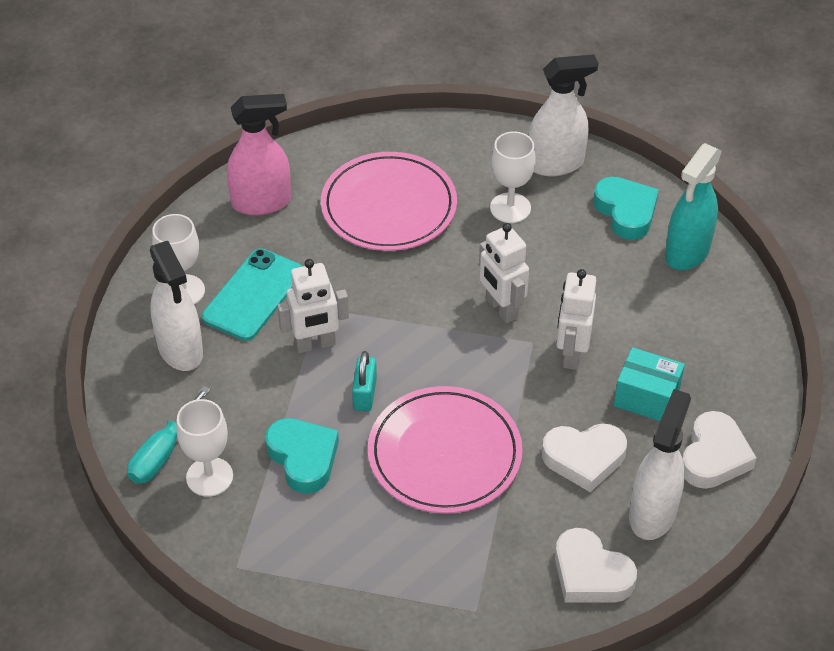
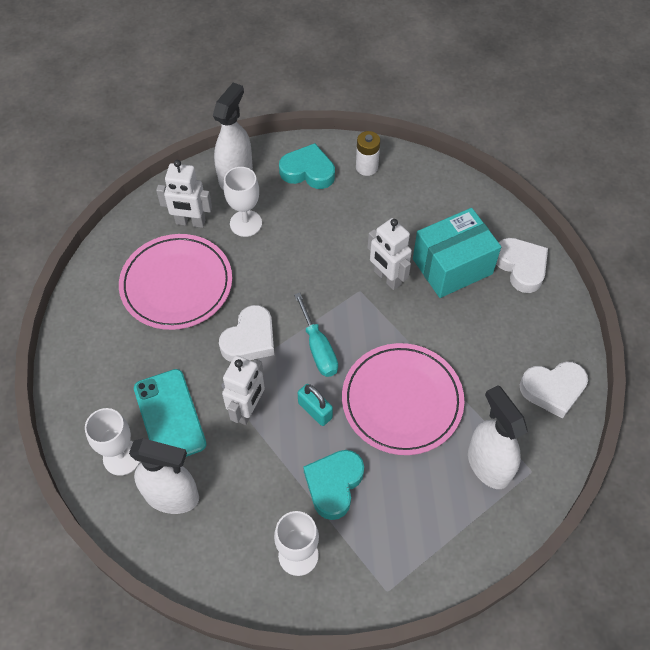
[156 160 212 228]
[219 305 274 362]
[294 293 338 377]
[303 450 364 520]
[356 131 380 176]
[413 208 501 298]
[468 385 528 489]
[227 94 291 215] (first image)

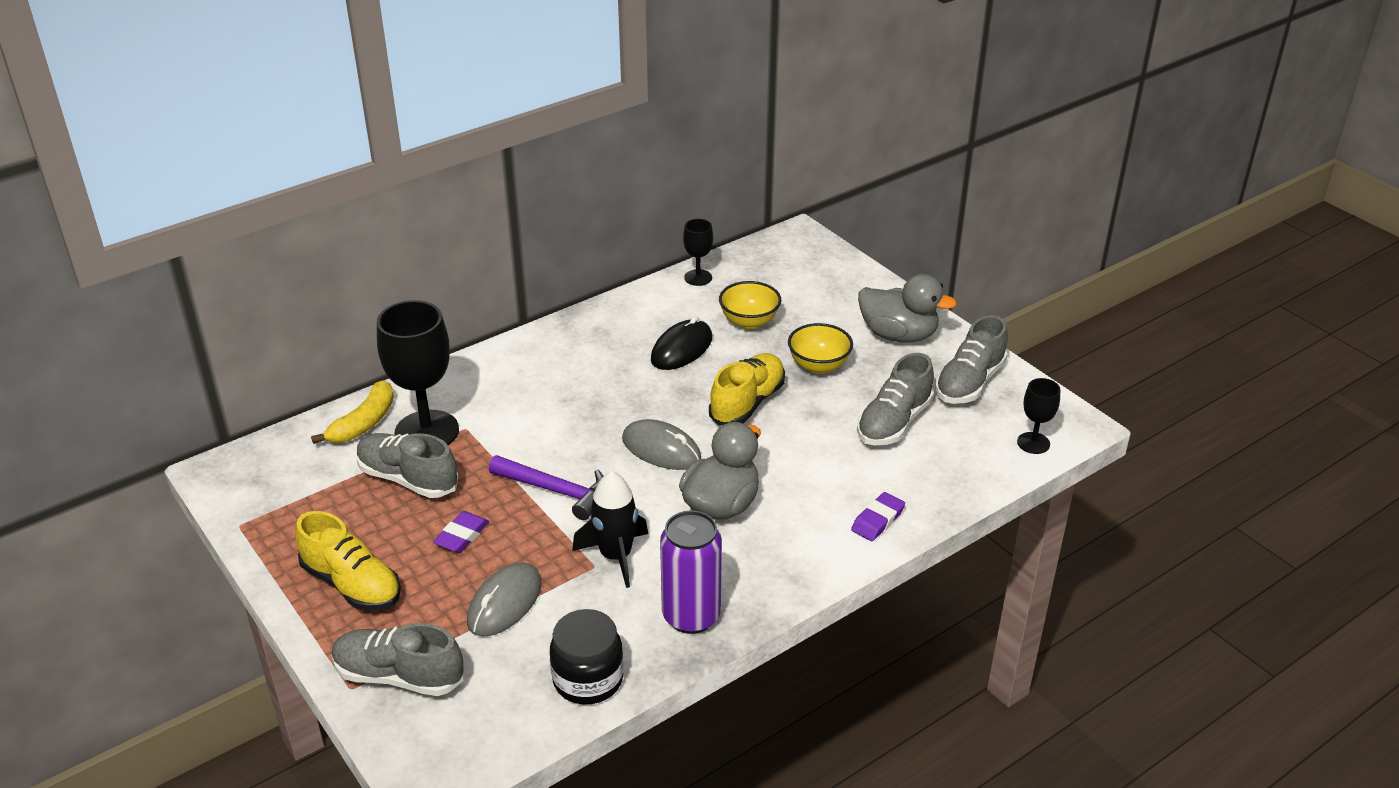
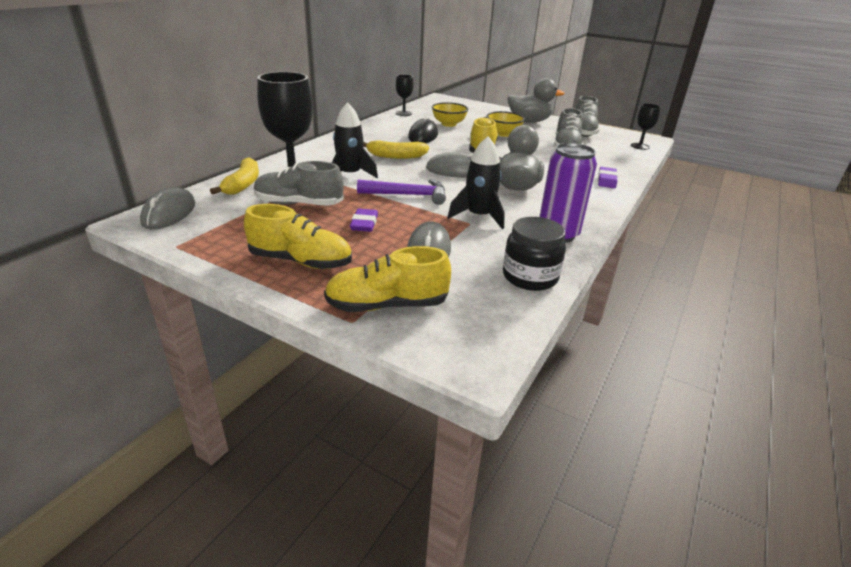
[140 187 195 229]
[324 246 451 312]
[332 102 378 179]
[364 140 429 159]

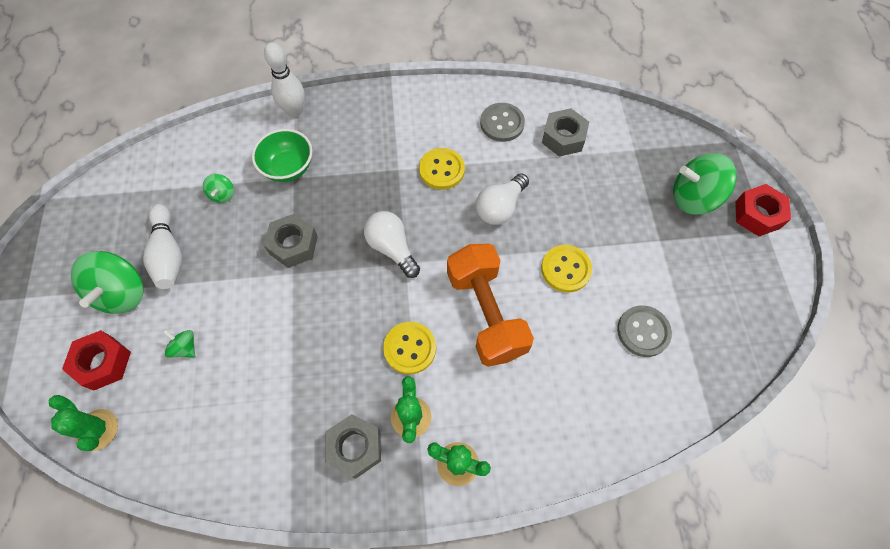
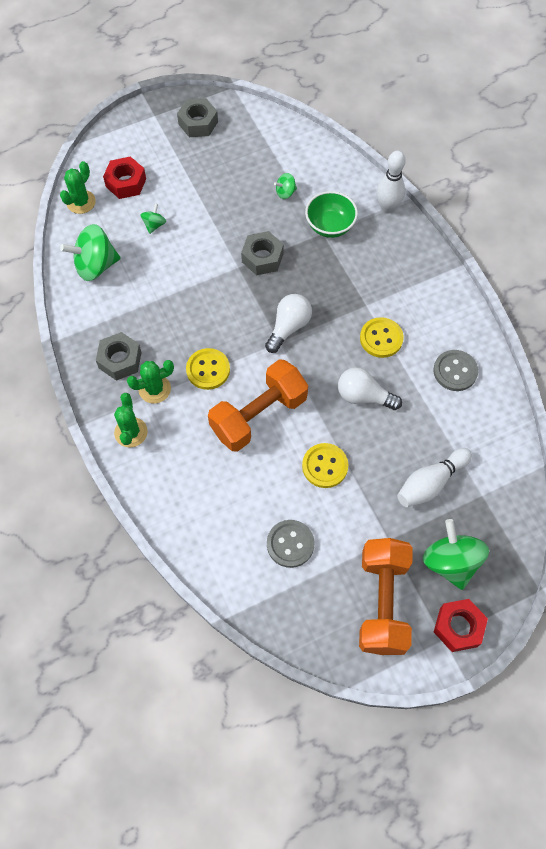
[60 224 120 281]
[177 98 218 137]
[359 538 413 655]
[397 448 472 507]

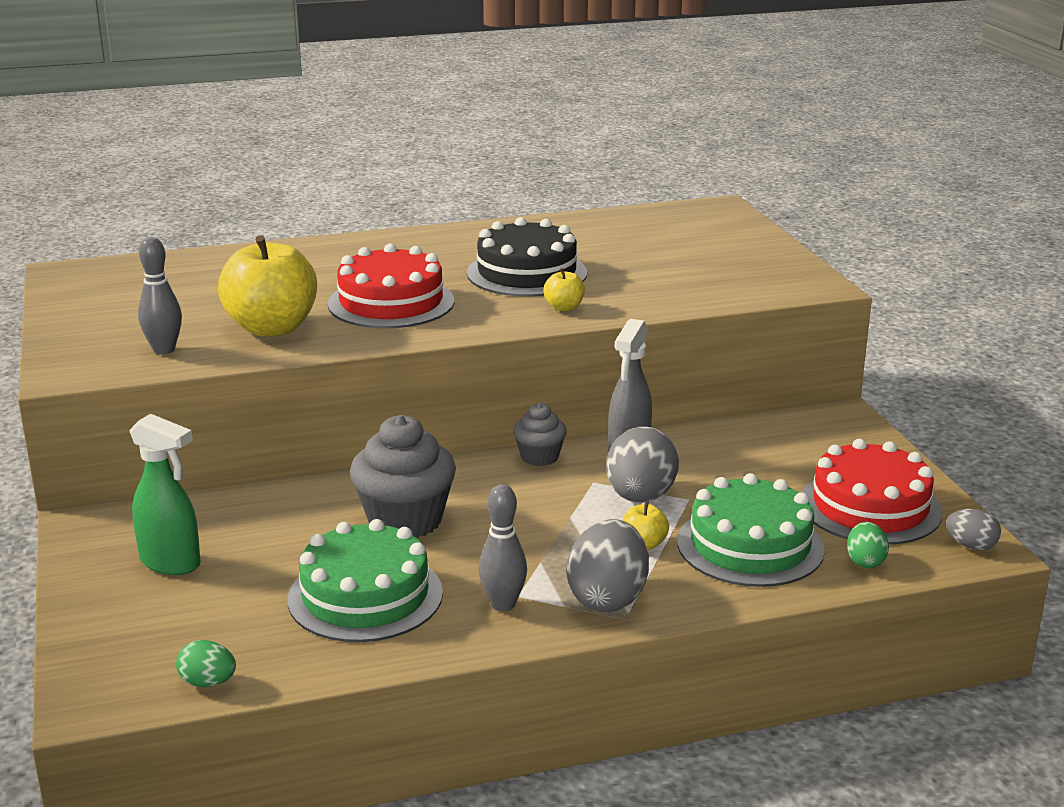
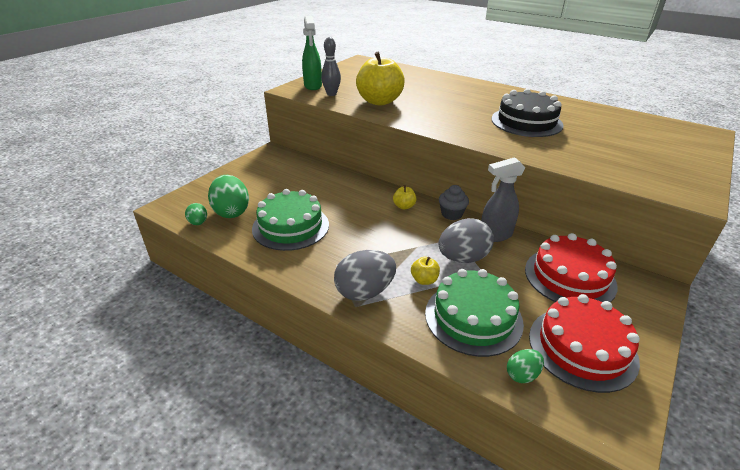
[208 175 249 218]
[302 16 322 90]
[393 185 417 209]
[525 233 618 302]
[350 415 456 538] (first image)
[478 484 527 612] (first image)
[946 509 1001 550] (first image)

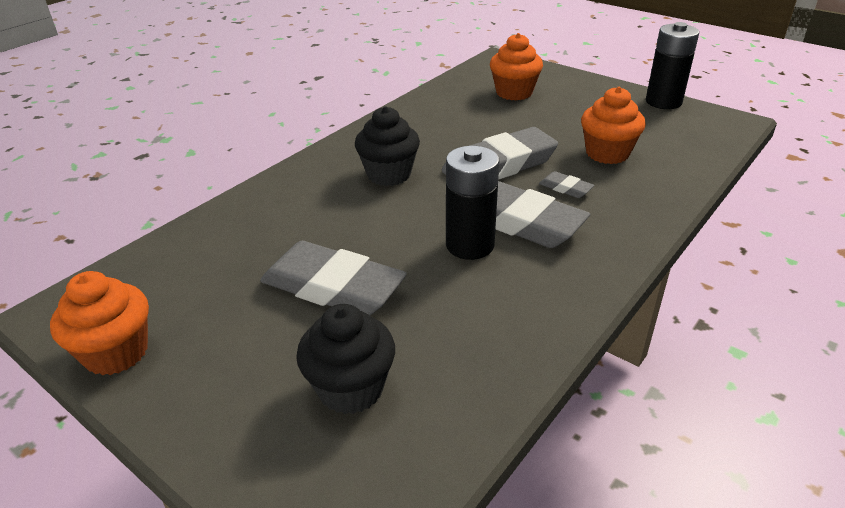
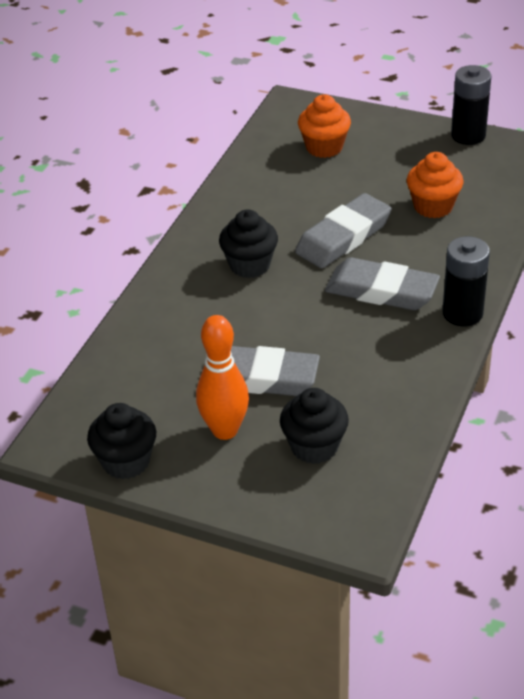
[87 403 156 479]
[196 315 249 440]
[442 236 490 326]
[539 171 594 198] (first image)

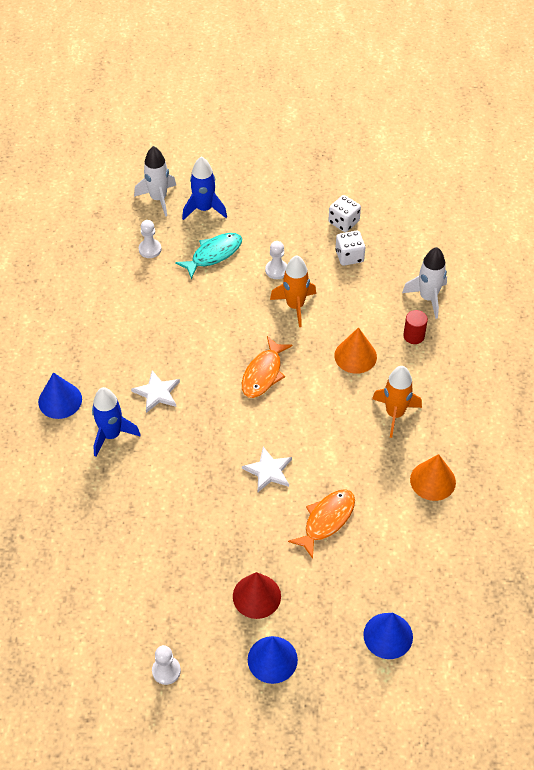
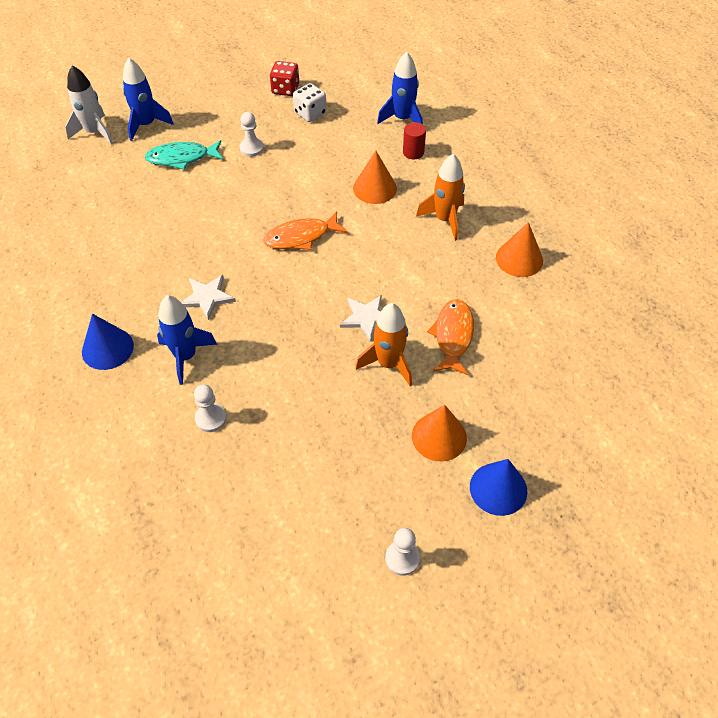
[145 140 223 170]
[194 385 227 432]
[263 211 348 250]
[270 61 299 96]
[355 303 412 386]
[377 52 423 124]
[412 405 467 462]
[363 613 413 659] (first image)

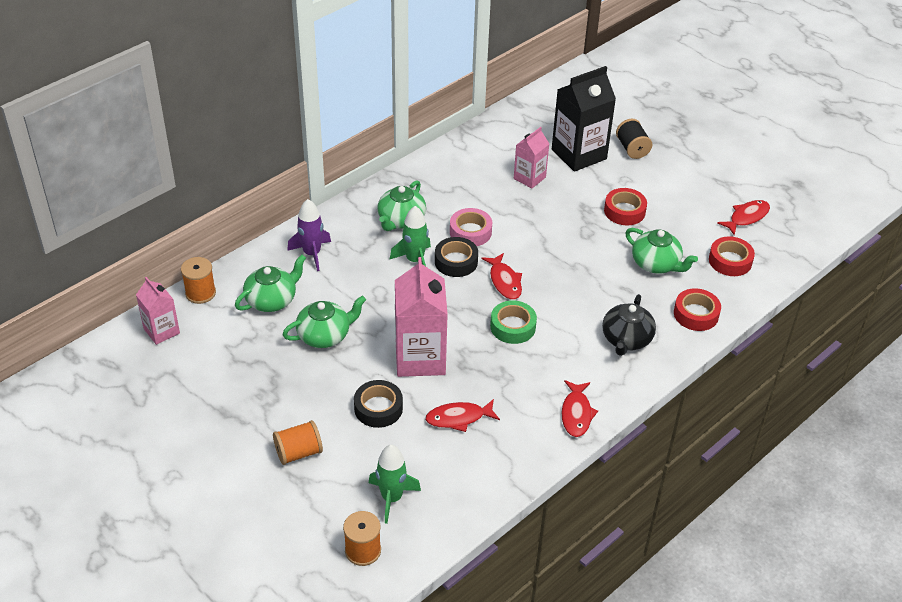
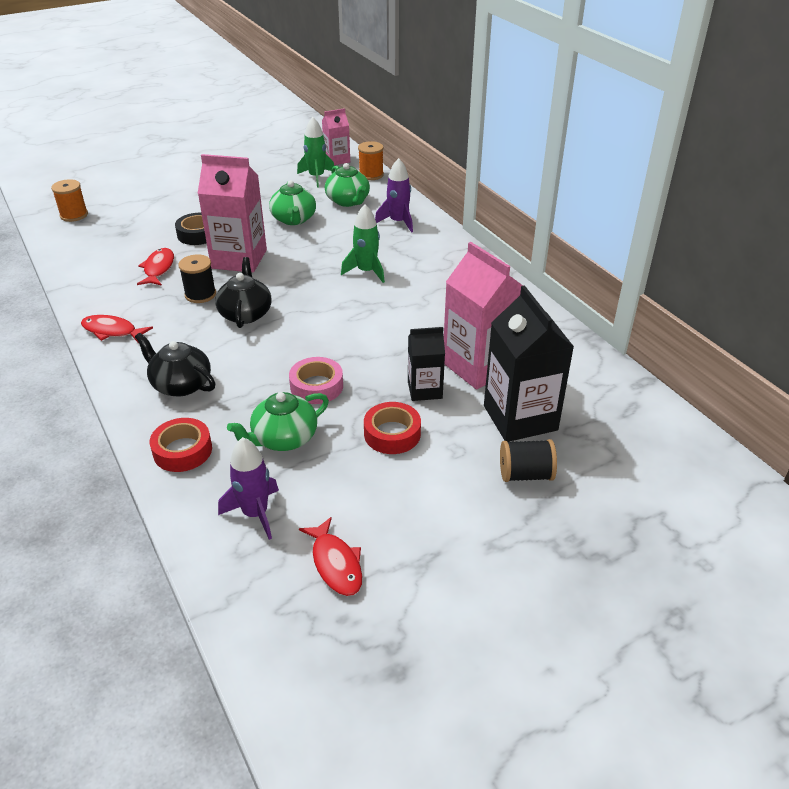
[178 254 216 303]
[215 257 271 328]
[218 437 279 540]
[289 357 343 404]
[297 117 334 188]
[408 327 445 401]
[444 242 523 390]
[273 420 323 465] (first image)
[377 180 426 231] (first image)
[435 237 478 277] (first image)
[482 253 522 300] (first image)

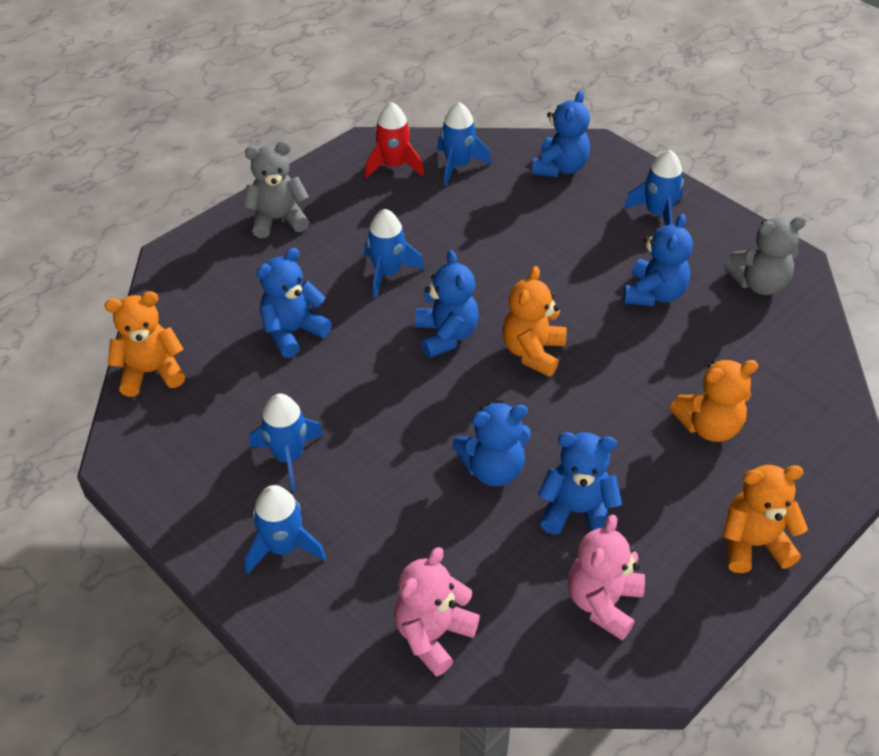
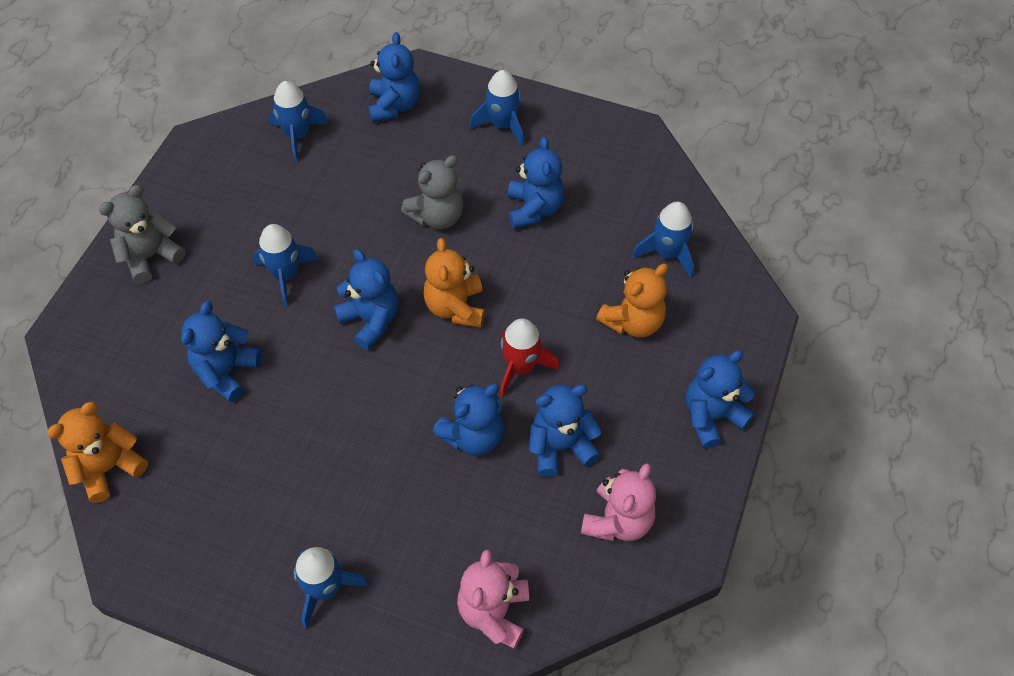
[401 155 463 229]
[500 318 560 397]
[581 463 656 541]
[632 202 694 279]
[686 350 755 449]

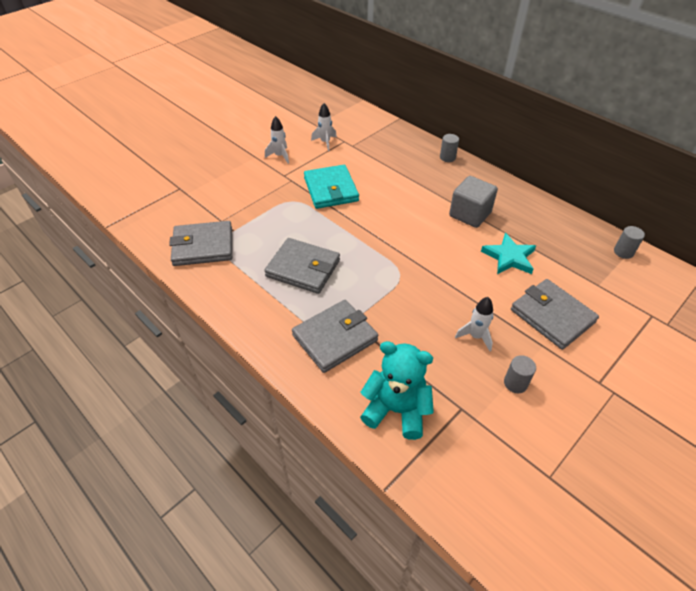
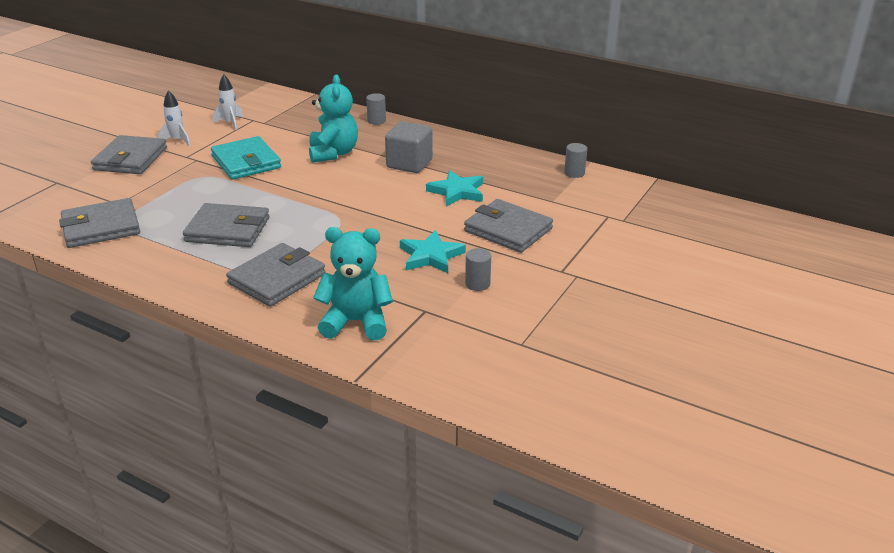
[91 135 167 174]
[309 75 358 163]
[400 230 466 273]

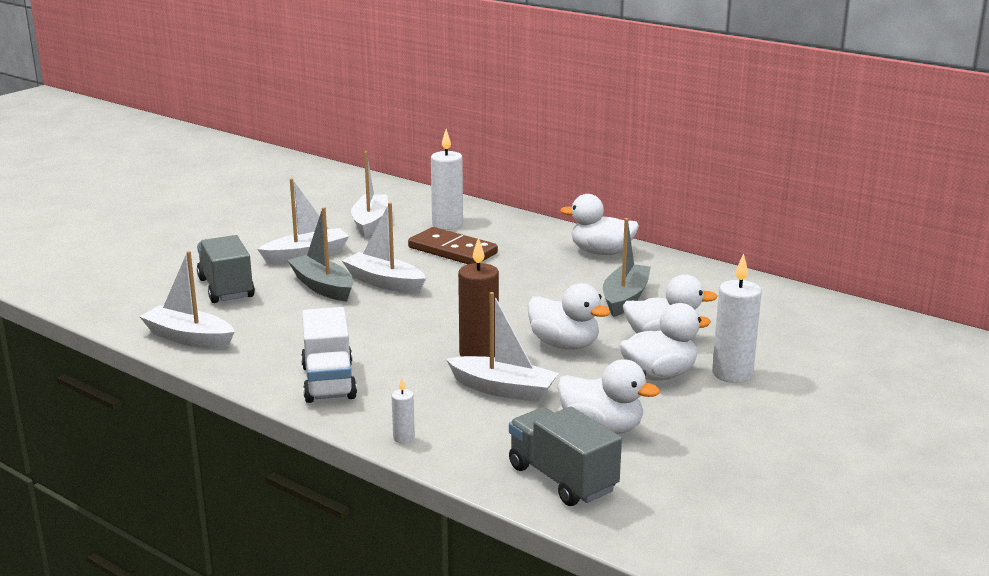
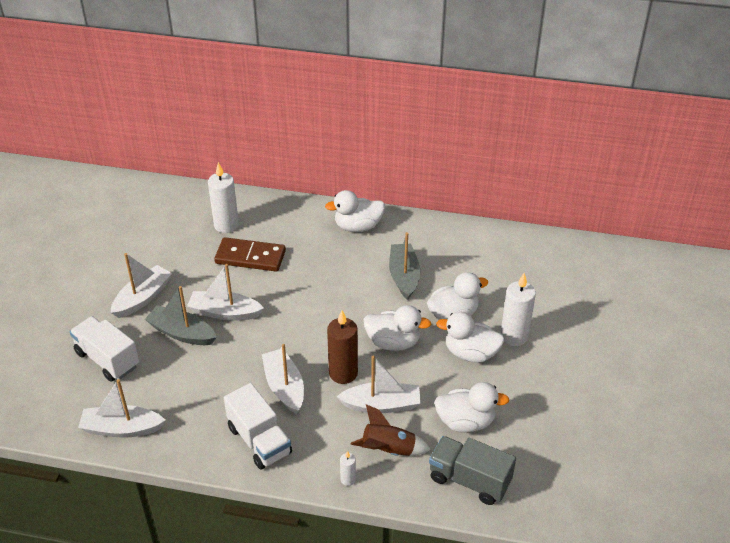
[70 316 139 382]
[262 344 304 414]
[351 404 431 456]
[436 312 505 363]

